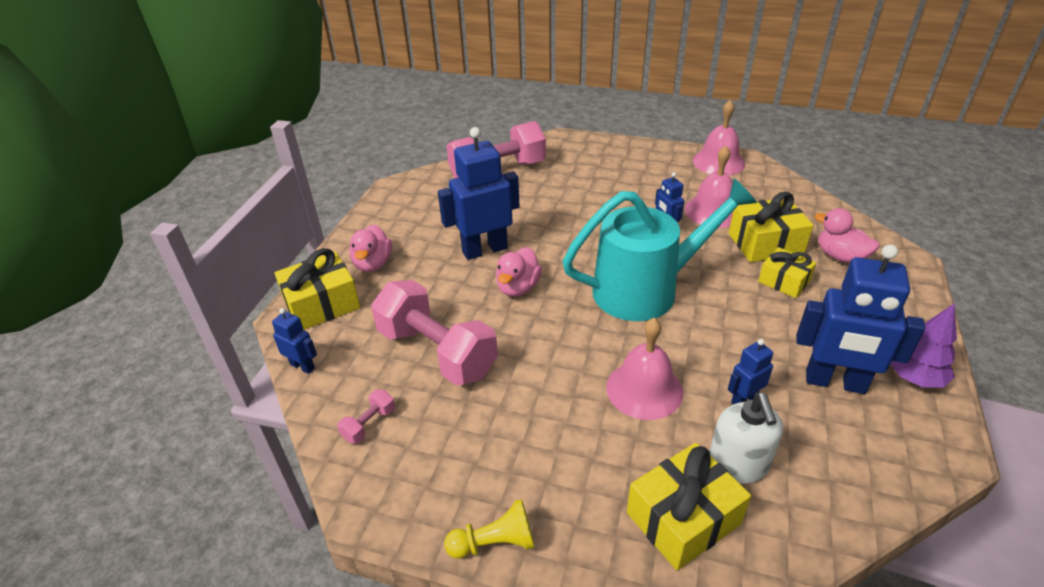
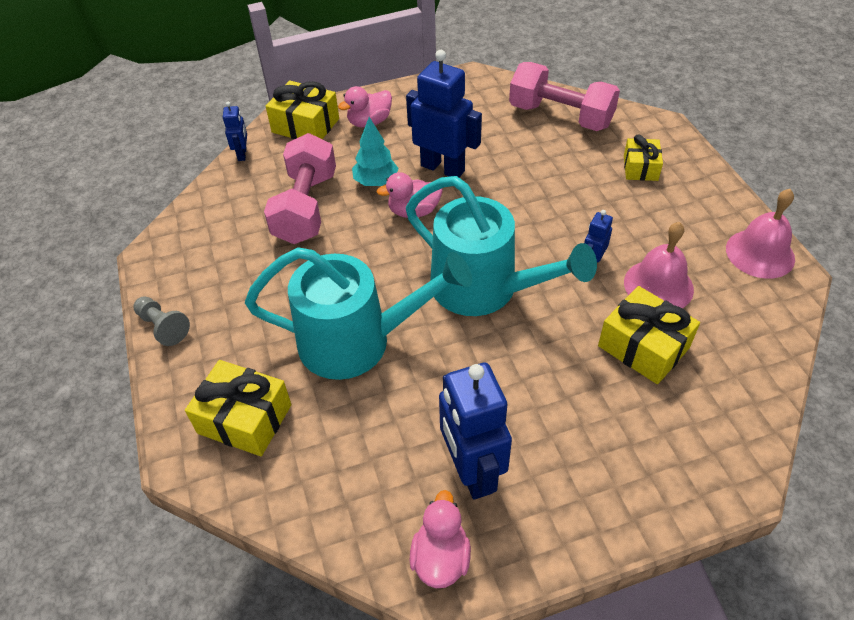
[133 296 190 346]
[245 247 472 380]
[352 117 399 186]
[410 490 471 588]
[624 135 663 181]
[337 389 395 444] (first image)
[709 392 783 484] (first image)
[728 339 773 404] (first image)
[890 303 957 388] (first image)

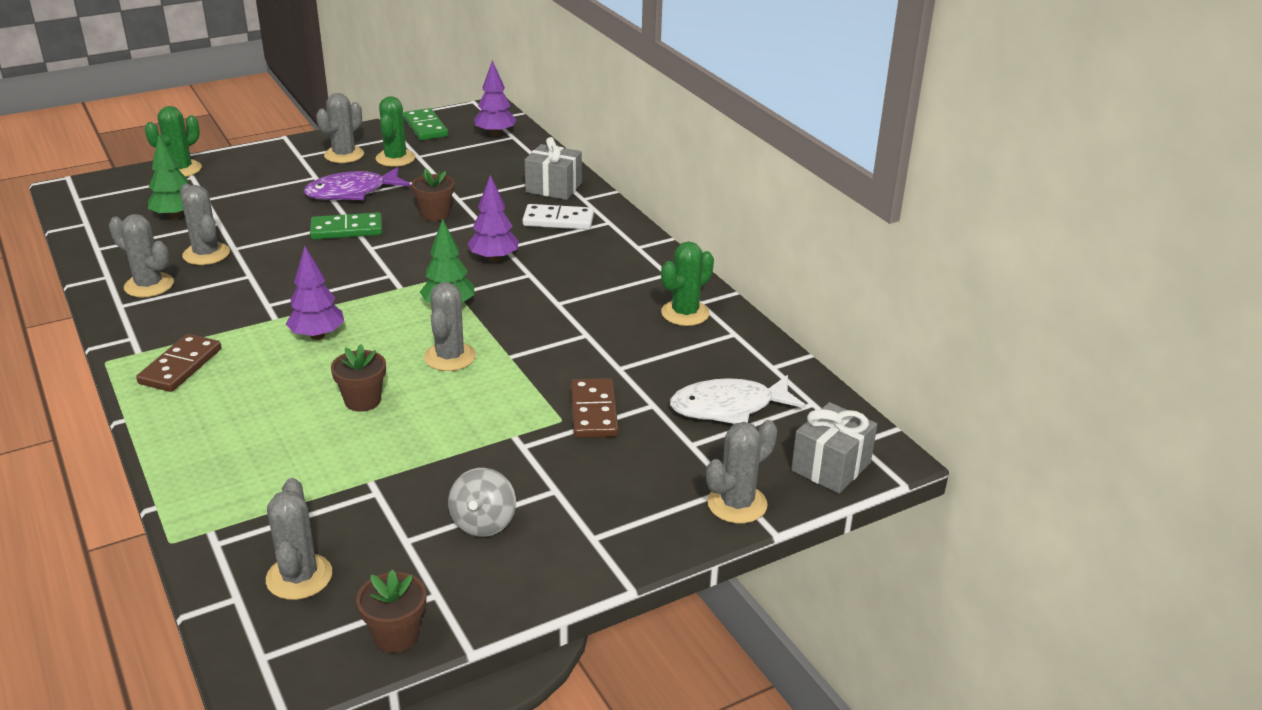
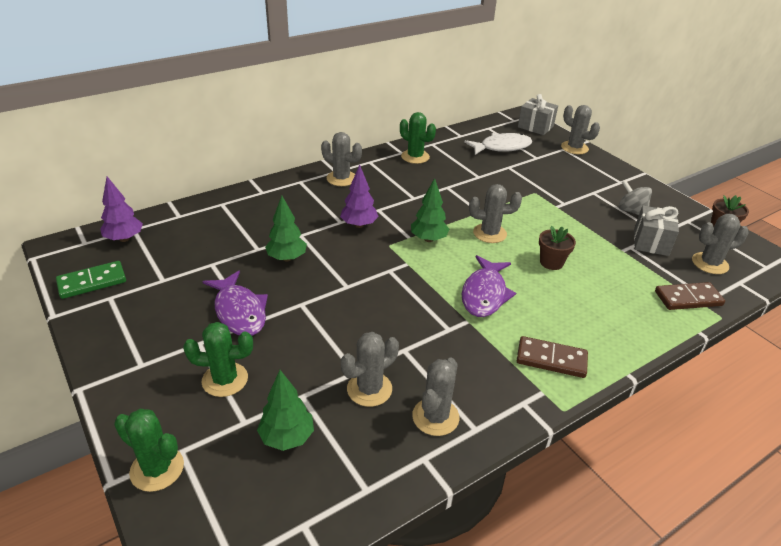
[183 322 253 397]
[265 196 307 261]
[321 132 362 186]
[462 255 516 317]
[464 133 532 155]
[618 180 652 215]
[634 206 679 256]
[655 282 725 310]
[310 212 382 240] (first image)
[522 204 594 230] (first image)

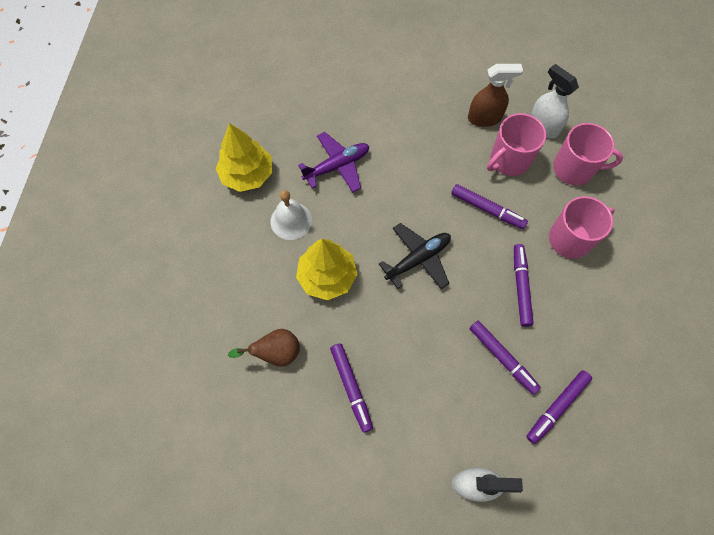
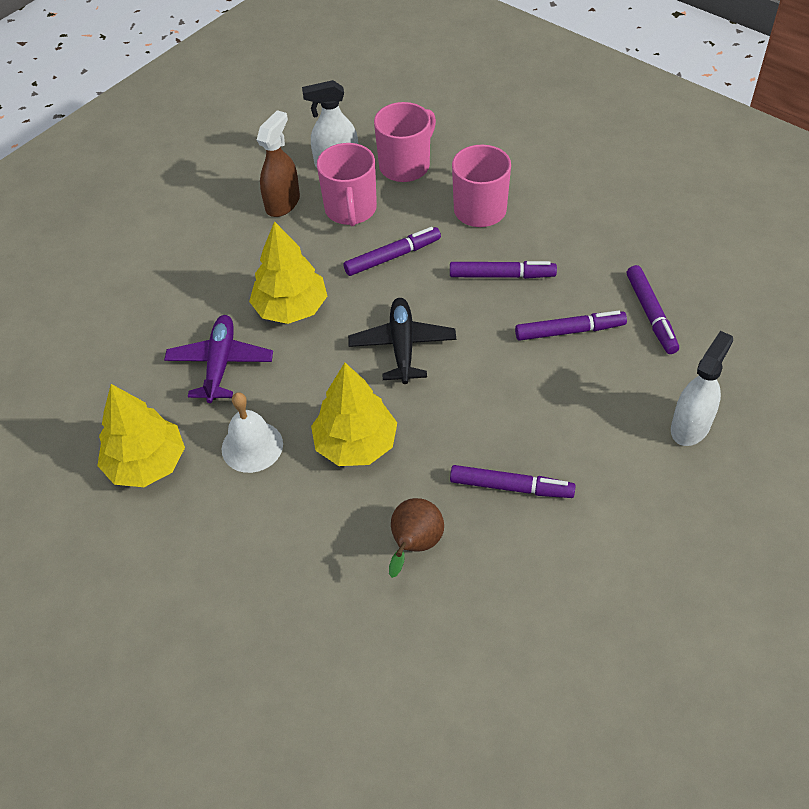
[249 221 327 324]
[450 261 557 279]

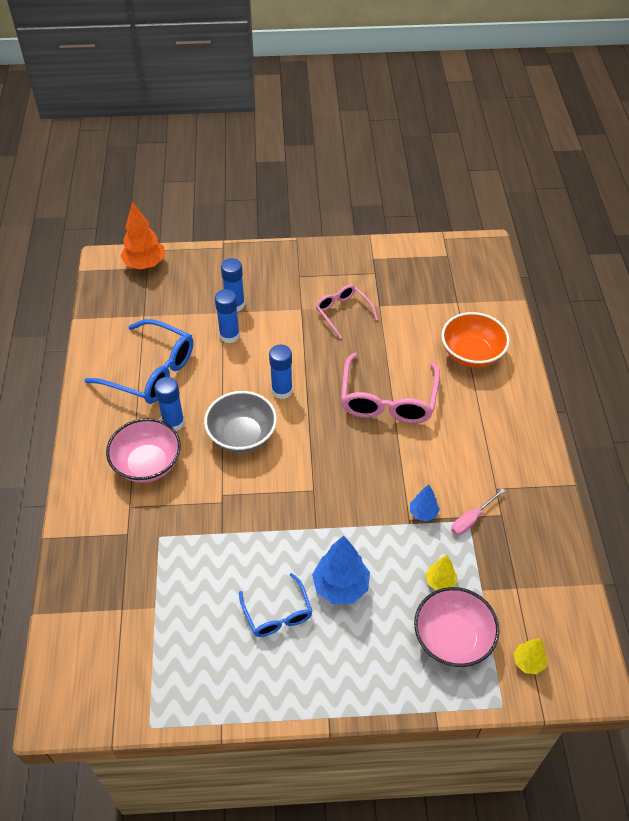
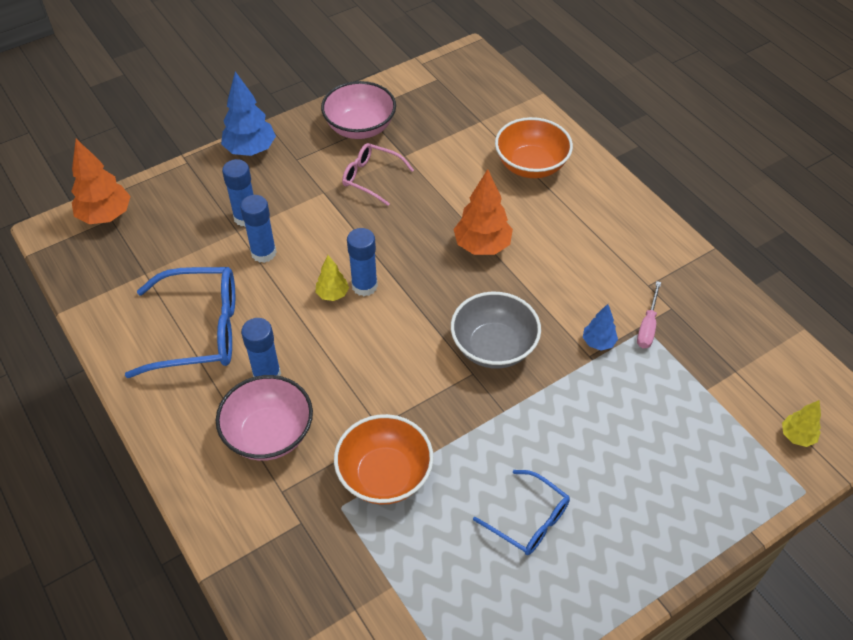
[221 71 276 156]
[315 255 349 301]
[321 81 396 139]
[334 414 434 505]
[451 292 541 369]
[454 169 513 255]

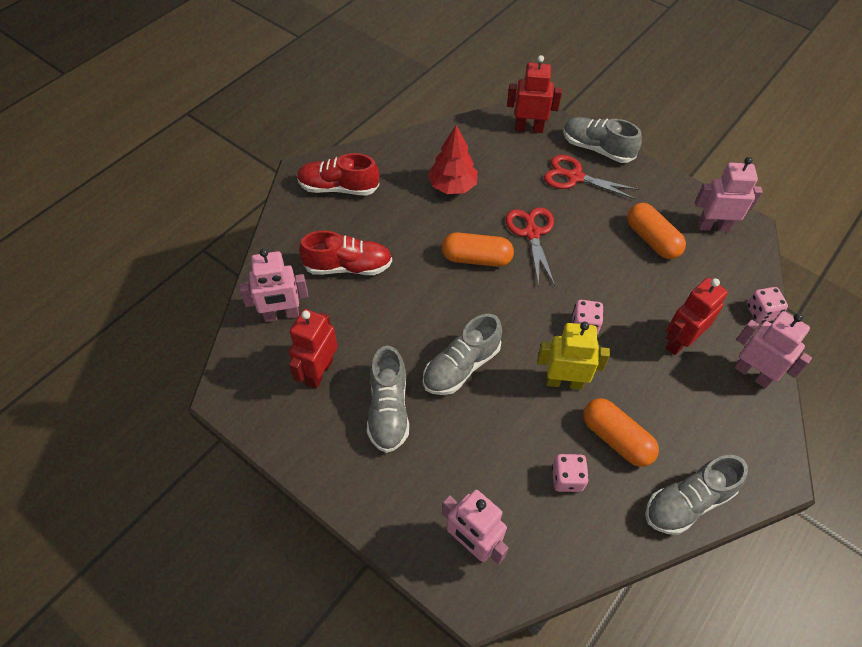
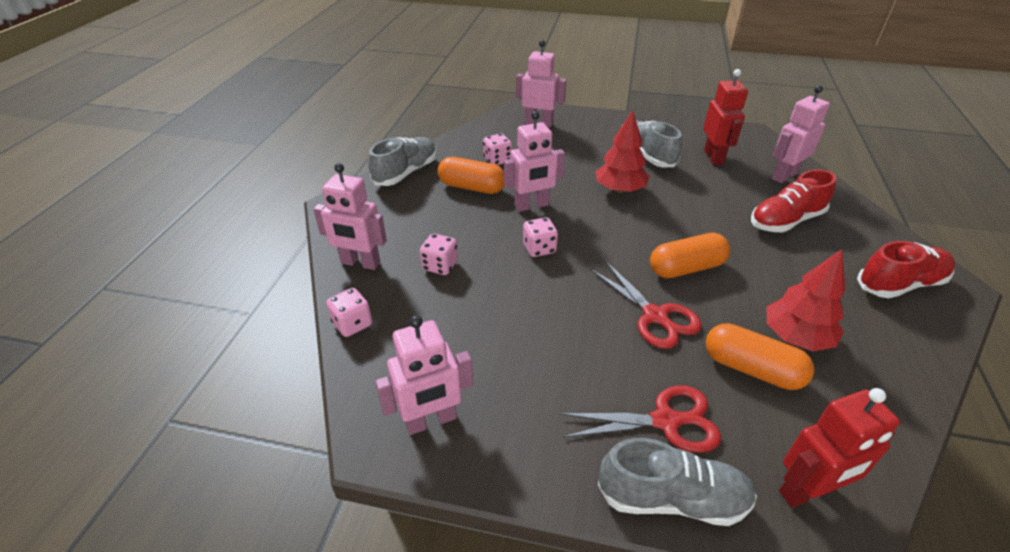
[420 234 458 275]
[504 111 565 212]
[595 110 649 193]
[705 323 814 390]

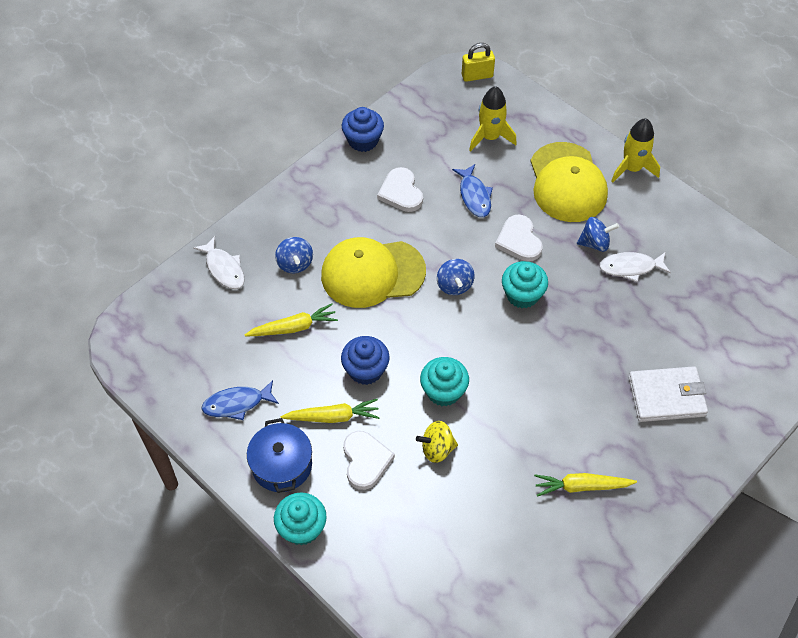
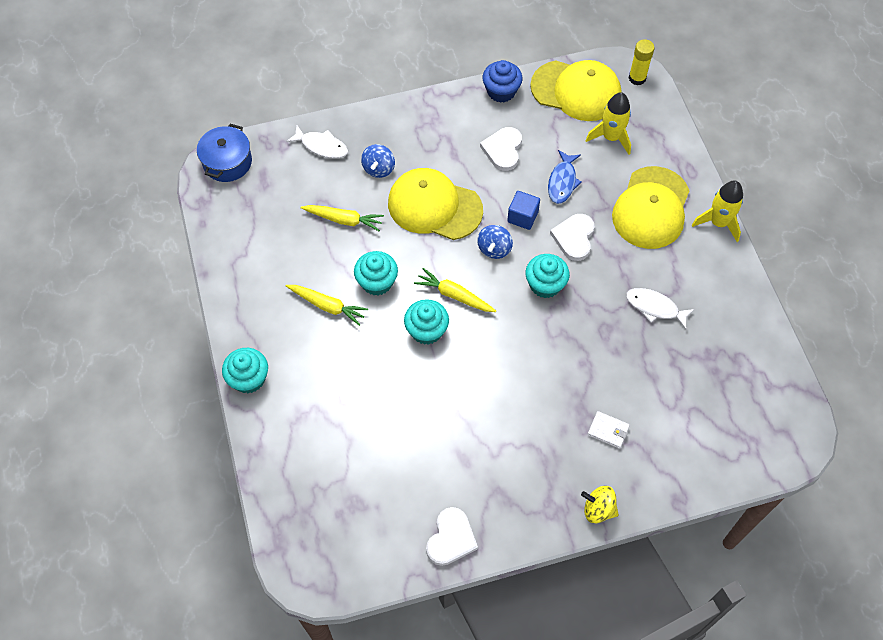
[197 124 252 182]
[286 126 348 159]
[354 251 398 296]
[414 268 496 312]
[426 507 478 566]
[507 191 540 230]
[530 60 621 121]
[581 486 619 523]
[587 411 630 449]
[629 39 655 85]
[201 380 279 420] (first image)
[577 217 619 252] (first image)

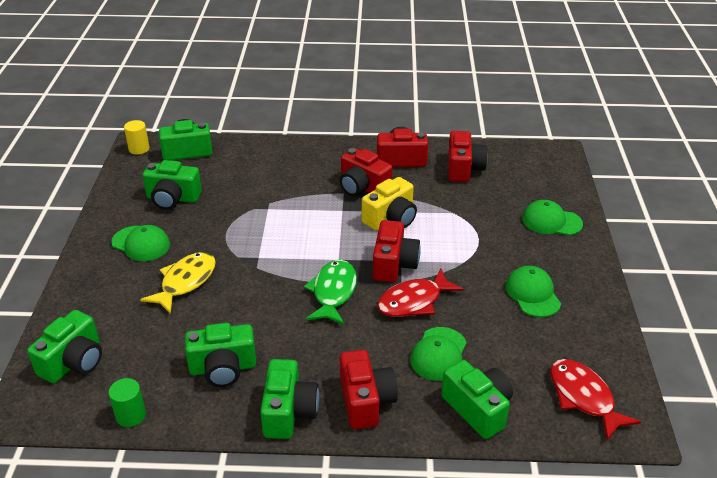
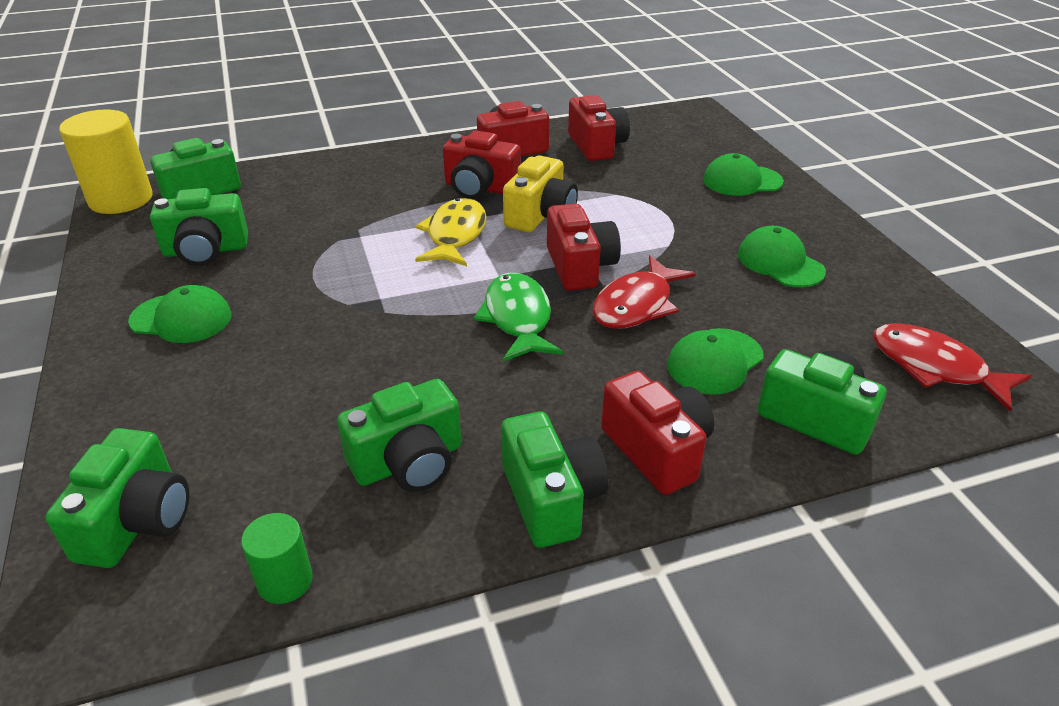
[59 109 153 214]
[415 198 486 266]
[667 328 764 395]

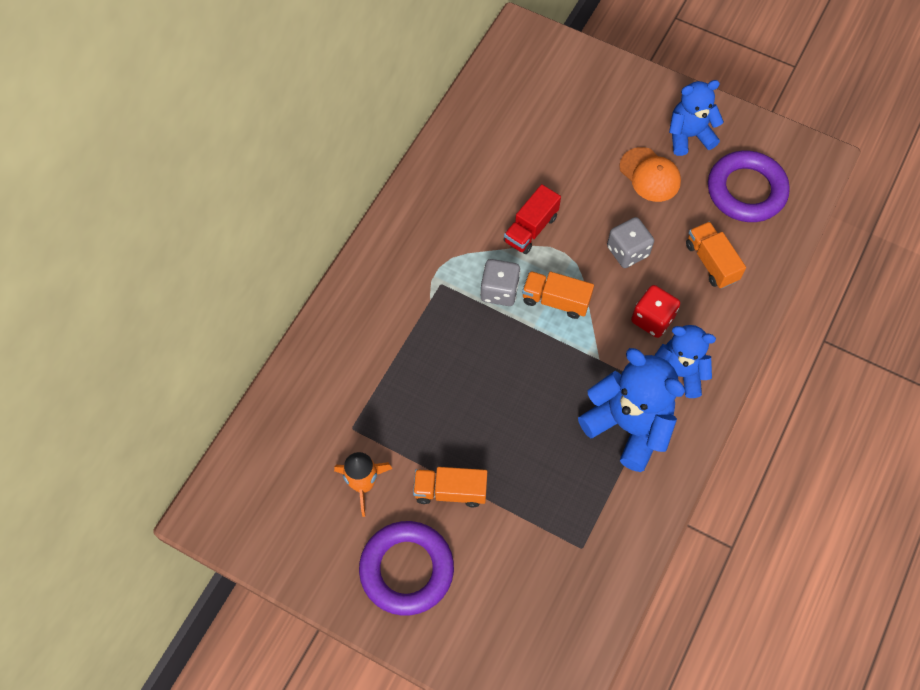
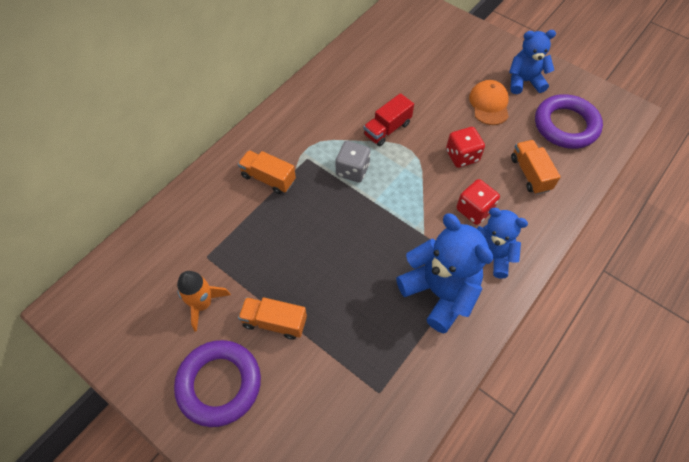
[238 150 296 194]
[446 127 485 168]
[469 80 509 125]

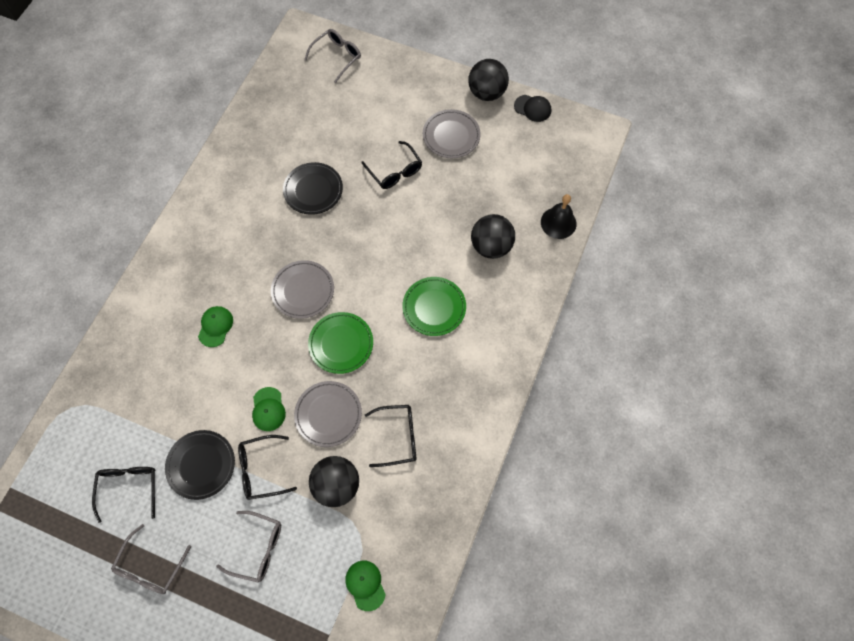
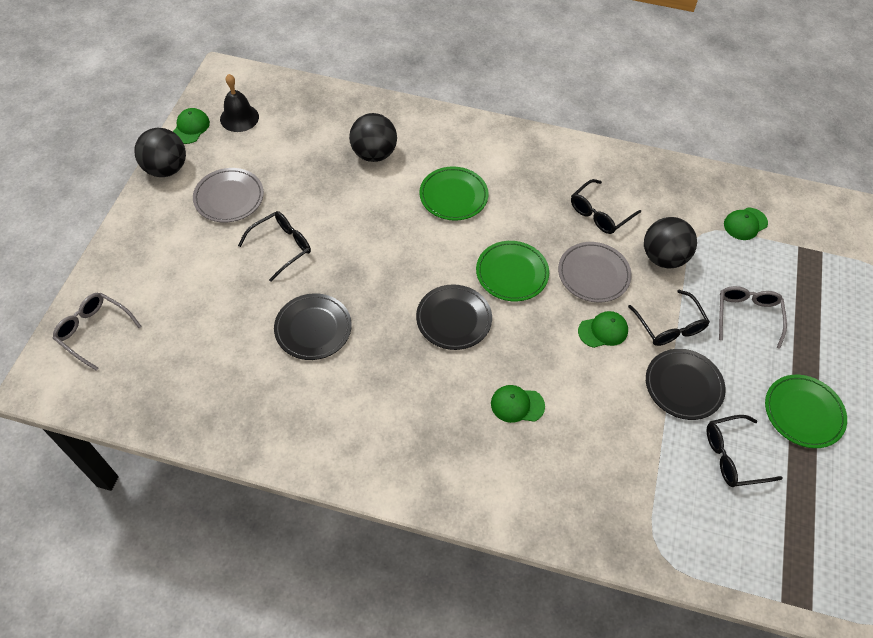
[173 108 210 144]
[220 74 259 132]
[416 284 492 350]
[571 179 641 234]
[765 375 847 448]

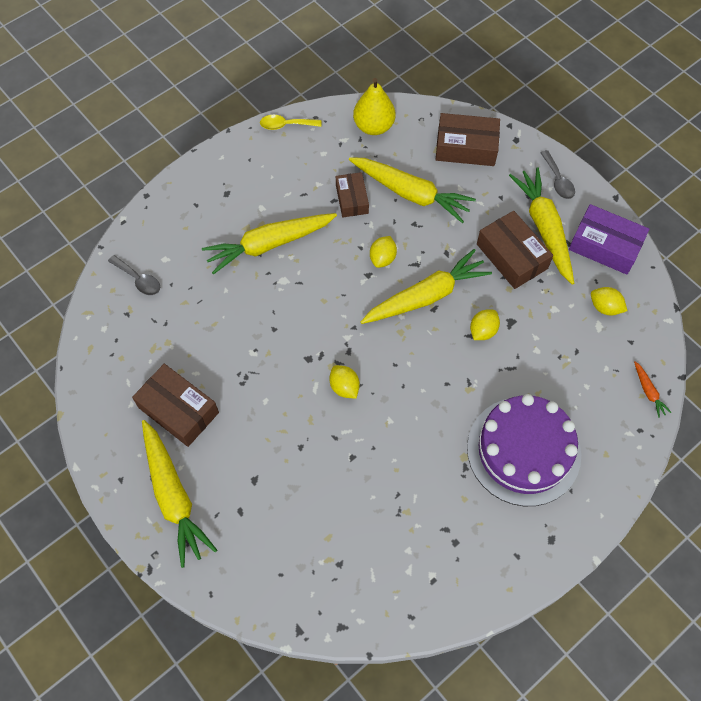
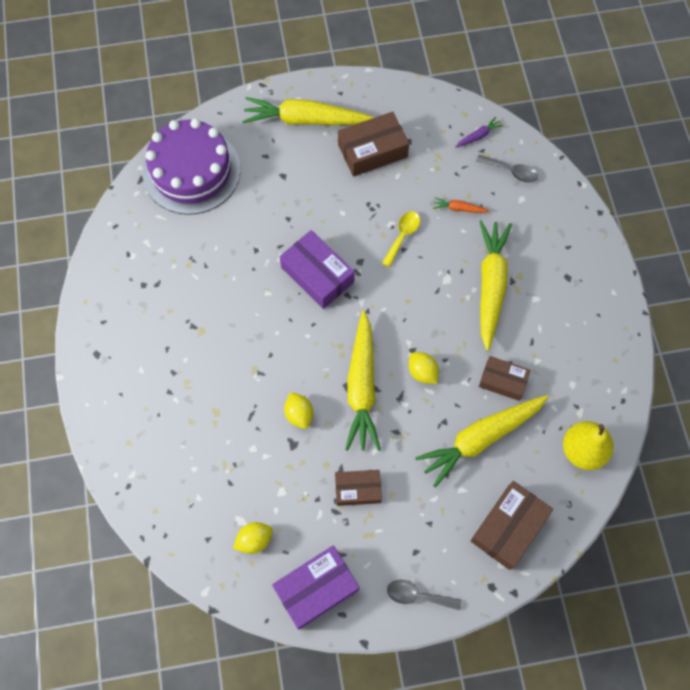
[143 118 241 215]
[280 230 355 309]
[335 470 382 506]
[382 211 420 267]
[433 197 490 213]
[456 117 503 148]
[476 155 538 183]
[509 167 574 285] (first image)

